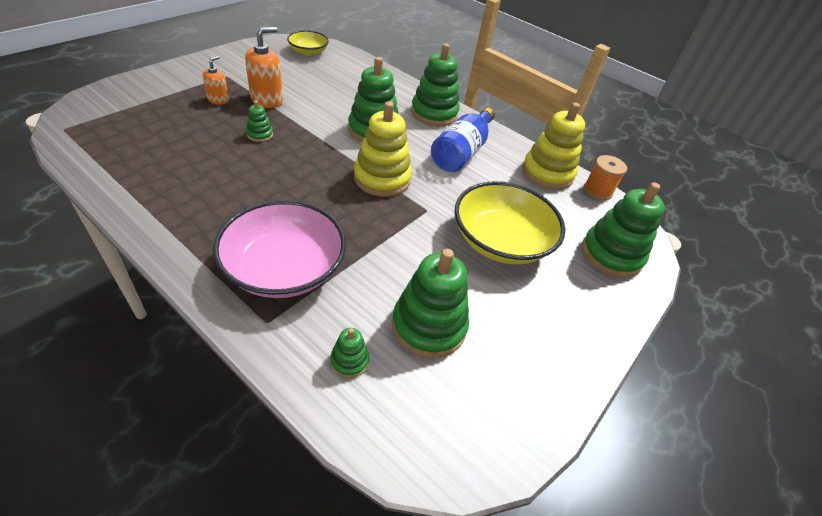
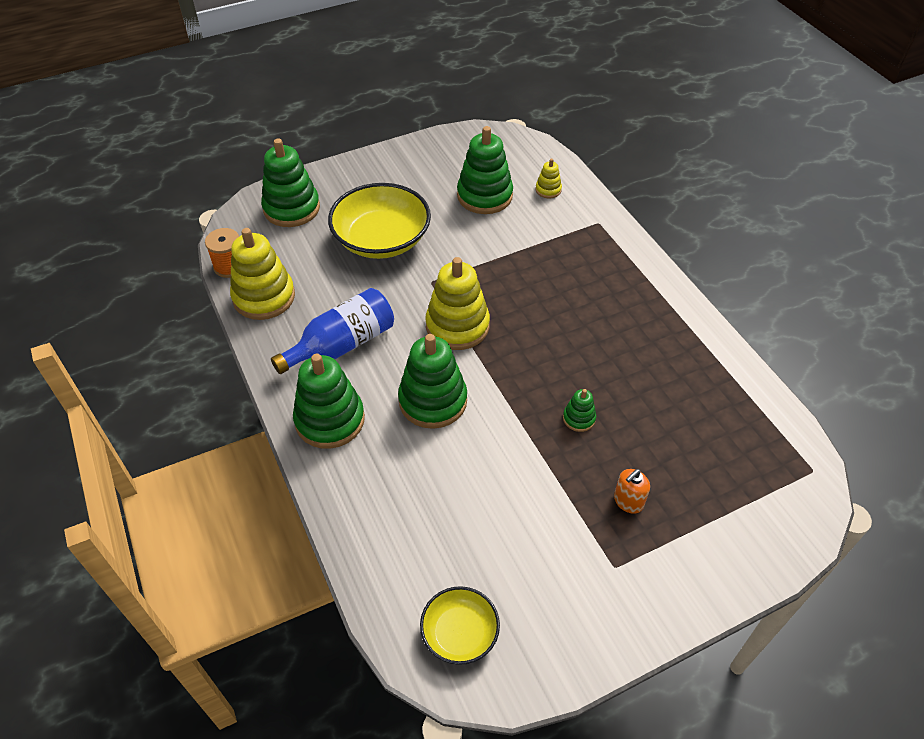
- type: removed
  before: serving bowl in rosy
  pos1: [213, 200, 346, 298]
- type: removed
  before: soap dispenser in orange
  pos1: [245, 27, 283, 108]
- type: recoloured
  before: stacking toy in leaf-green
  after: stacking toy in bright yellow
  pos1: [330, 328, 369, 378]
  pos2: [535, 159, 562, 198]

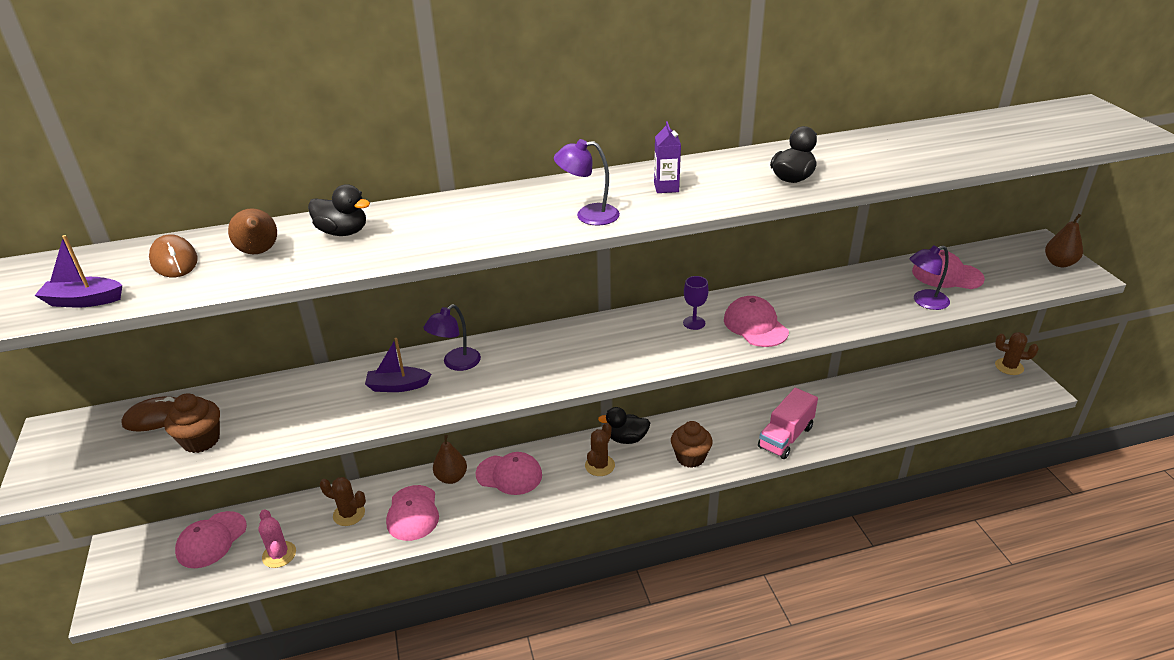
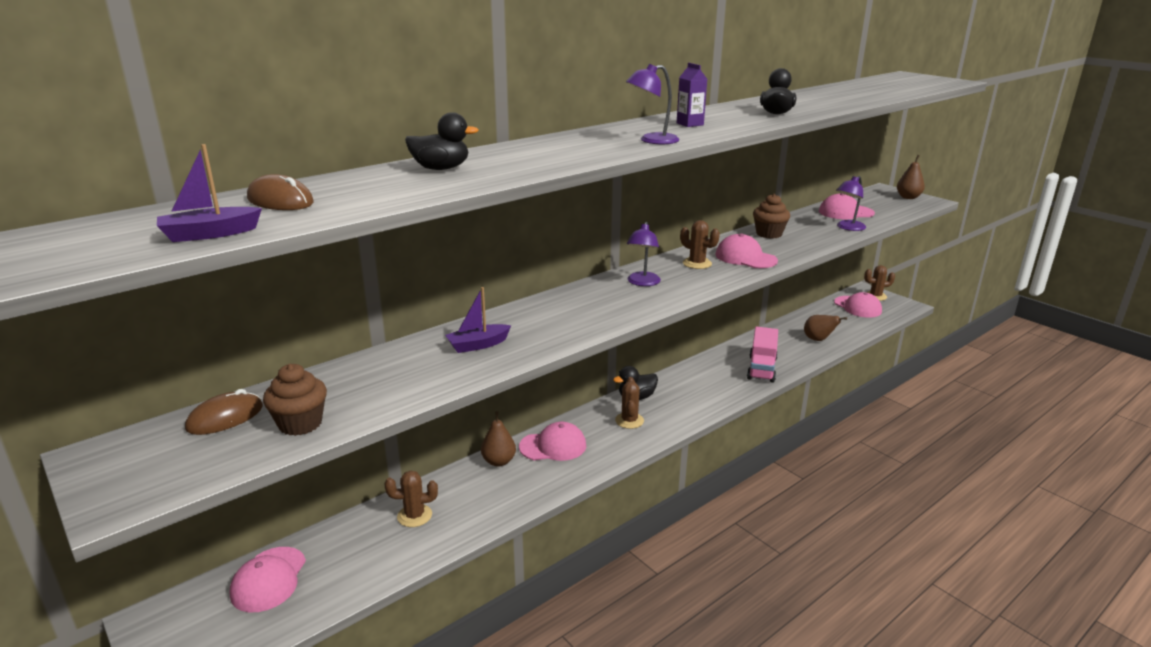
- type: removed
  before: saguaro cactus in rosy
  pos1: [258, 509, 296, 568]
- type: moved
  before: pear in russet
  pos1: [228, 209, 277, 254]
  pos2: [804, 315, 847, 341]
- type: moved
  before: peaked cap in rosy
  pos1: [386, 485, 439, 541]
  pos2: [834, 292, 882, 318]
- type: moved
  before: desk lamp in royal purple
  pos1: [423, 304, 481, 371]
  pos2: [627, 222, 661, 286]
- type: moved
  before: fairy cake in russet
  pos1: [671, 421, 713, 468]
  pos2: [753, 194, 790, 239]
- type: replaced
  before: chalice in royal purple
  after: saguaro cactus in russet
  pos1: [683, 276, 709, 330]
  pos2: [680, 220, 720, 269]

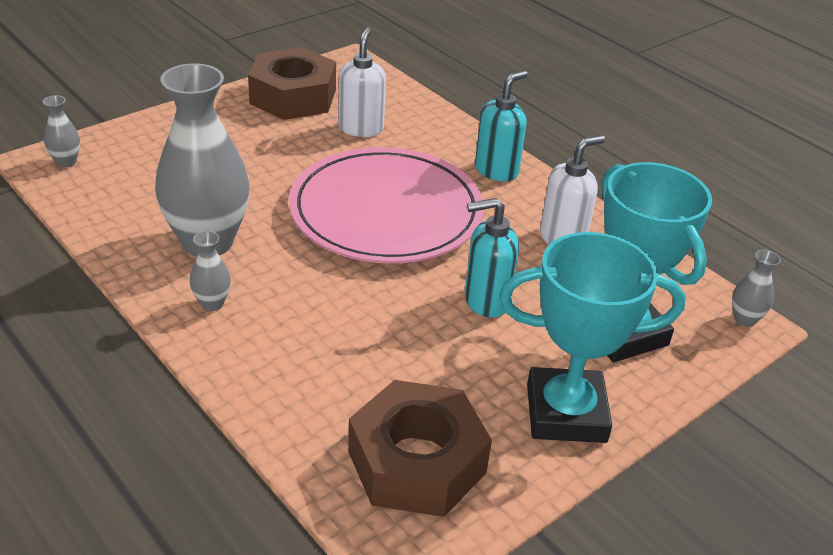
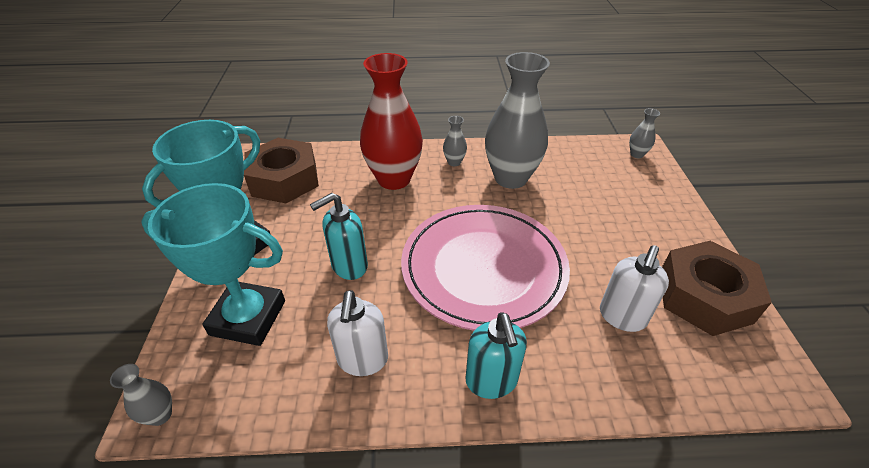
- type: added
  after: flower vase in scarlet
  pos2: [360, 53, 423, 190]
- type: turned
  before: soap dispenser in white
  pos1: [338, 27, 386, 137]
  pos2: [600, 245, 669, 332]
  turn: 75
- type: turned
  before: soap dispenser in teal
  pos1: [465, 198, 519, 318]
  pos2: [310, 193, 368, 280]
  turn: -150

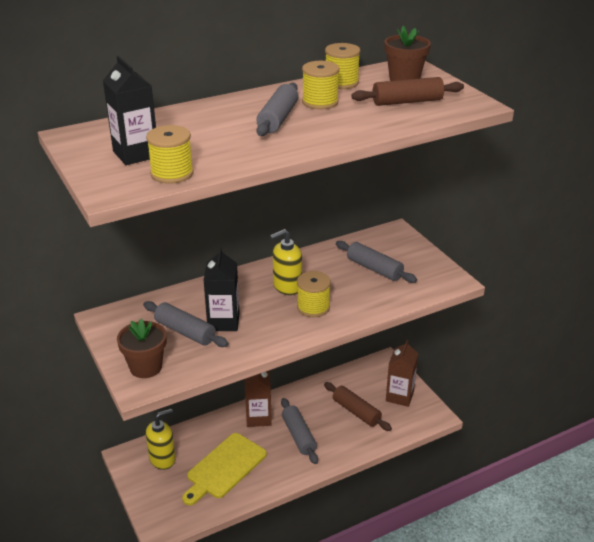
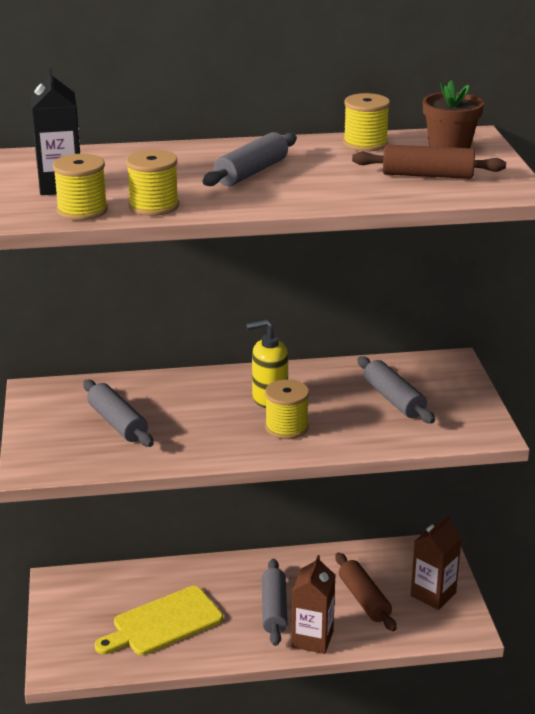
- type: removed
  before: plant pot in russet
  pos1: [117, 319, 167, 378]
- type: removed
  before: soap dispenser in bright yellow
  pos1: [146, 408, 176, 470]
- type: removed
  before: carton in jet-black
  pos1: [204, 248, 240, 331]
- type: moved
  before: carton in russet
  pos1: [245, 371, 272, 427]
  pos2: [292, 555, 335, 654]
- type: moved
  before: bobbin in bright yellow
  pos1: [302, 61, 339, 109]
  pos2: [126, 150, 179, 216]

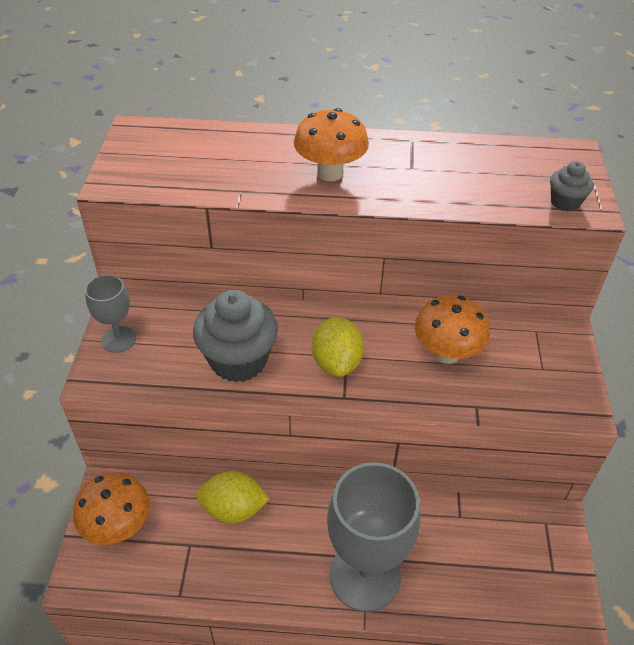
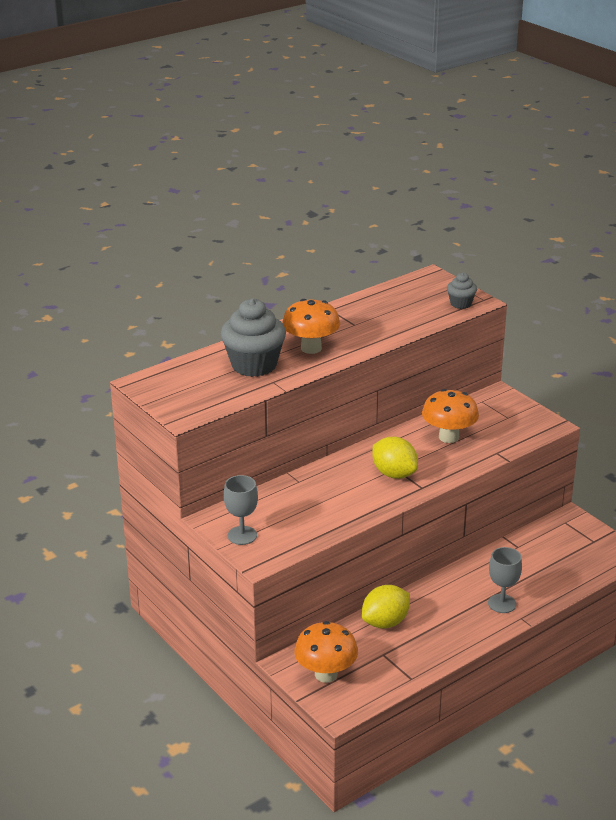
- type: moved
  before: fairy cake in ash-grey
  pos1: [193, 290, 278, 382]
  pos2: [220, 298, 286, 377]
- type: resized
  before: chalice in ash-grey
  pos1: [327, 462, 420, 612]
  pos2: [488, 547, 522, 613]
  scale: 0.5

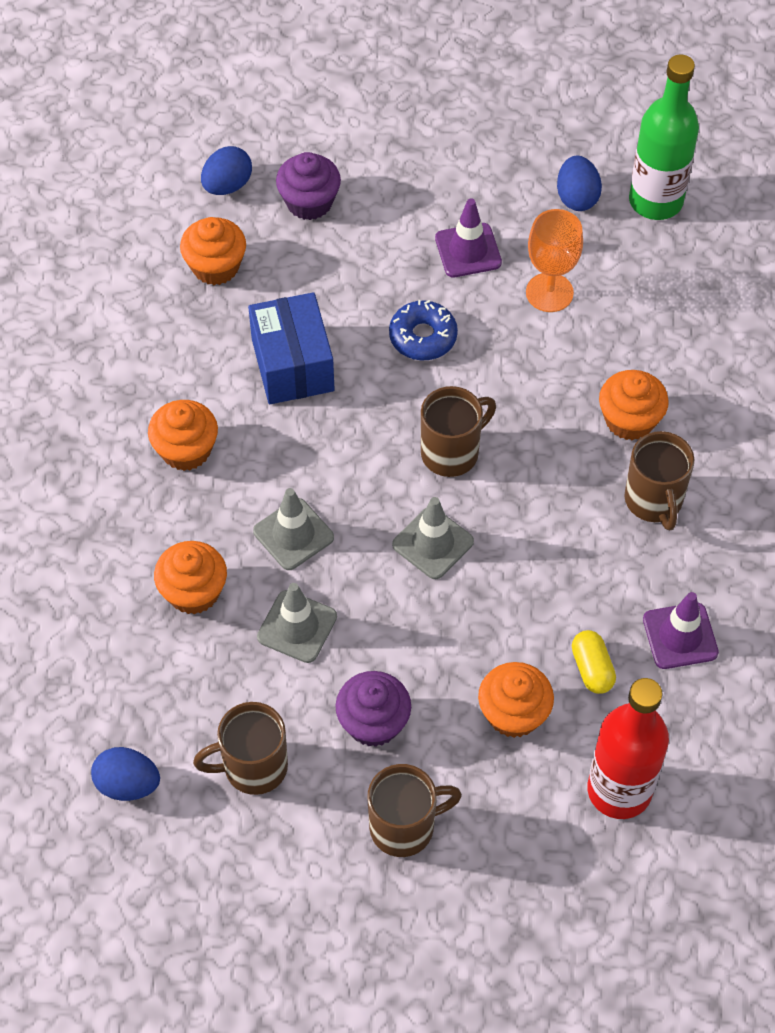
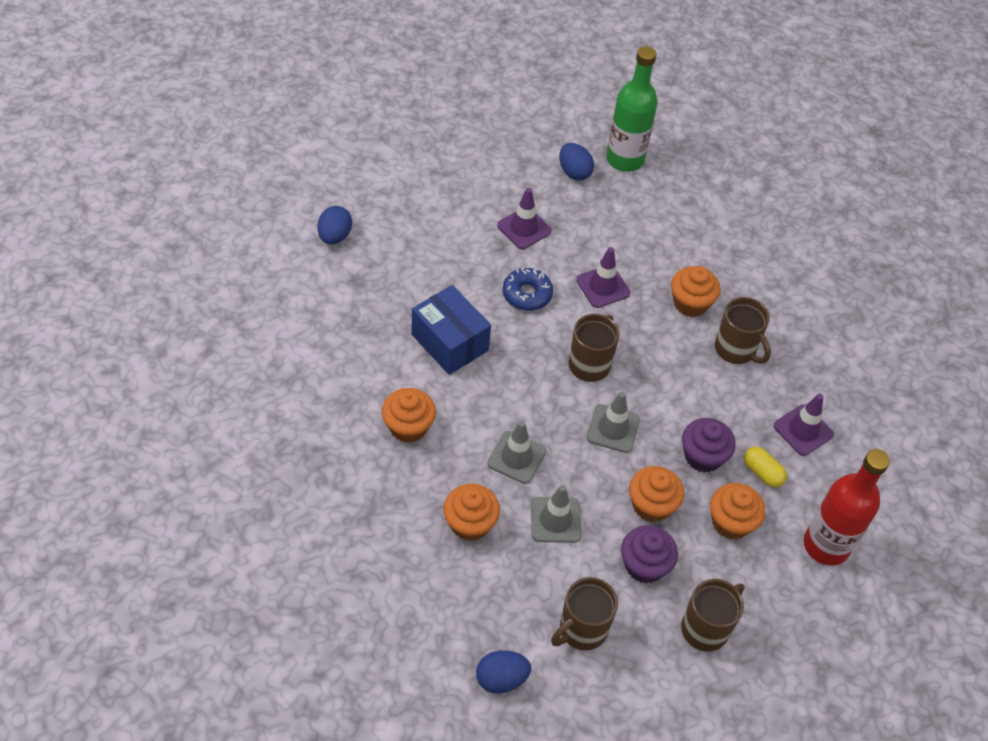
- type: removed
  before: chalice in orange
  pos1: [526, 209, 583, 312]
- type: added
  after: safety cone in royal purple
  pos2: [576, 247, 630, 308]
- type: moved
  before: fairy cake in orange
  pos1: [180, 217, 246, 285]
  pos2: [629, 466, 684, 522]
- type: moved
  before: fairy cake in royal purple
  pos1: [276, 152, 341, 220]
  pos2: [682, 418, 736, 472]

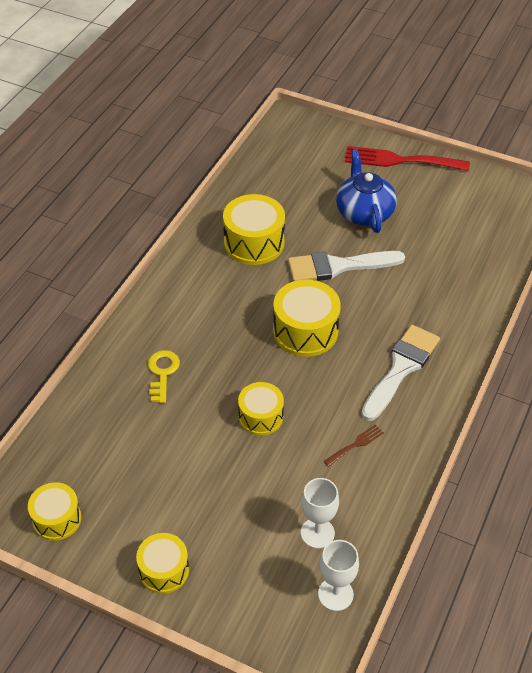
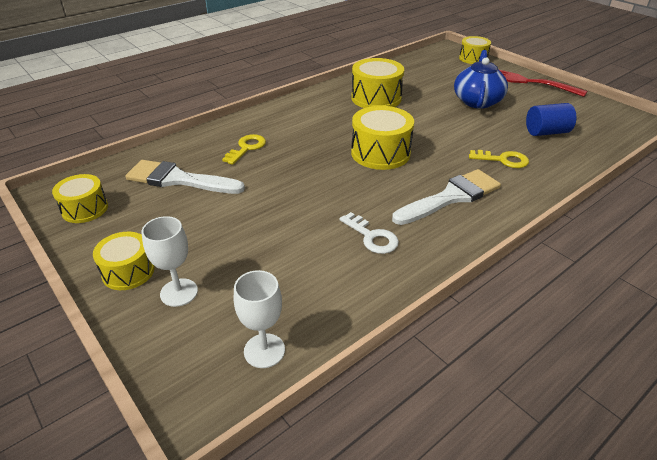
- type: added
  after: door key in bright yellow
  pos2: [469, 150, 529, 168]
- type: added
  after: cylinder shape in royal blue
  pos2: [526, 103, 576, 136]
- type: moved
  before: snare drum in bright yellow
  pos1: [238, 382, 284, 435]
  pos2: [459, 36, 491, 64]
- type: moved
  before: brush in white
  pos1: [288, 251, 405, 281]
  pos2: [125, 160, 245, 194]
- type: moved
  before: chalice in white
  pos1: [301, 478, 339, 548]
  pos2: [141, 216, 198, 307]
- type: replaced
  before: dinner fork in russet
  after: door key in white
  pos1: [323, 424, 384, 467]
  pos2: [339, 212, 399, 254]

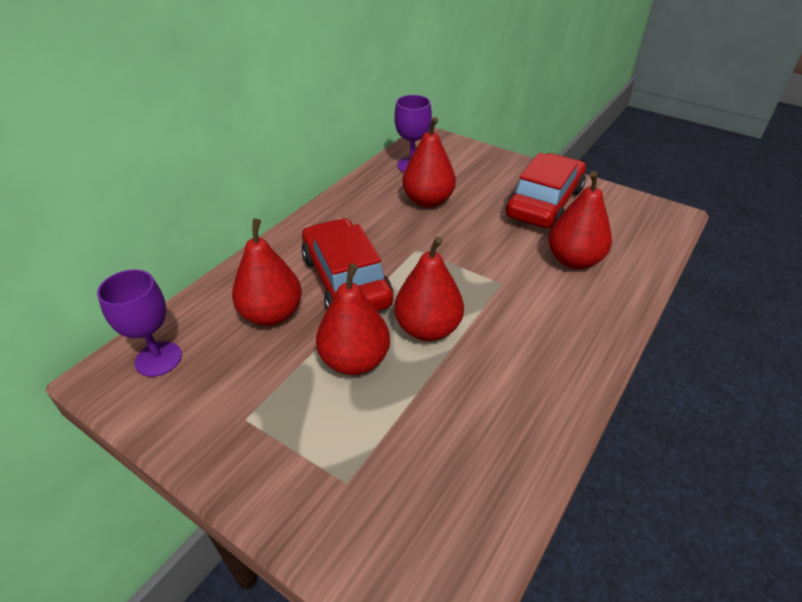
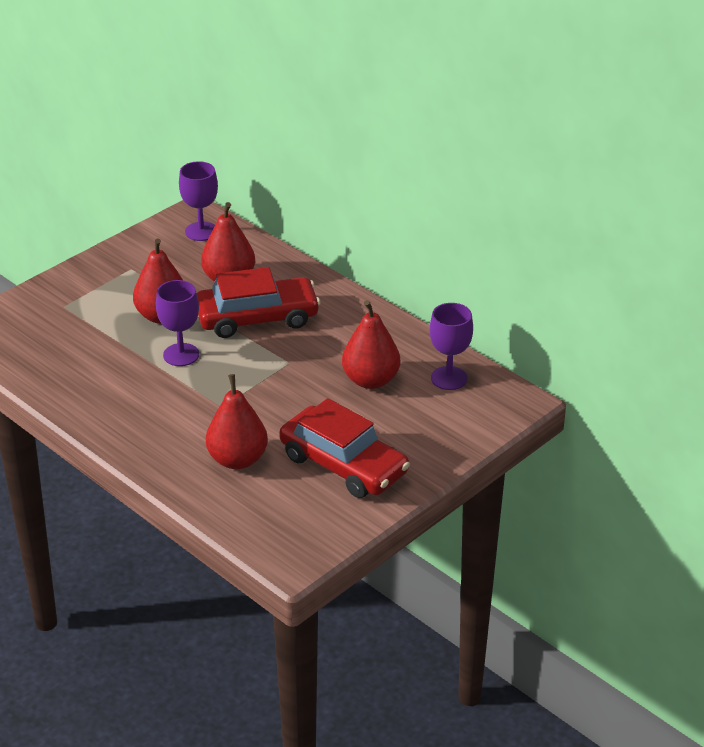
- type: replaced
  before: pear in scarlet
  after: chalice in royal purple
  pos1: [394, 237, 464, 341]
  pos2: [156, 280, 199, 366]

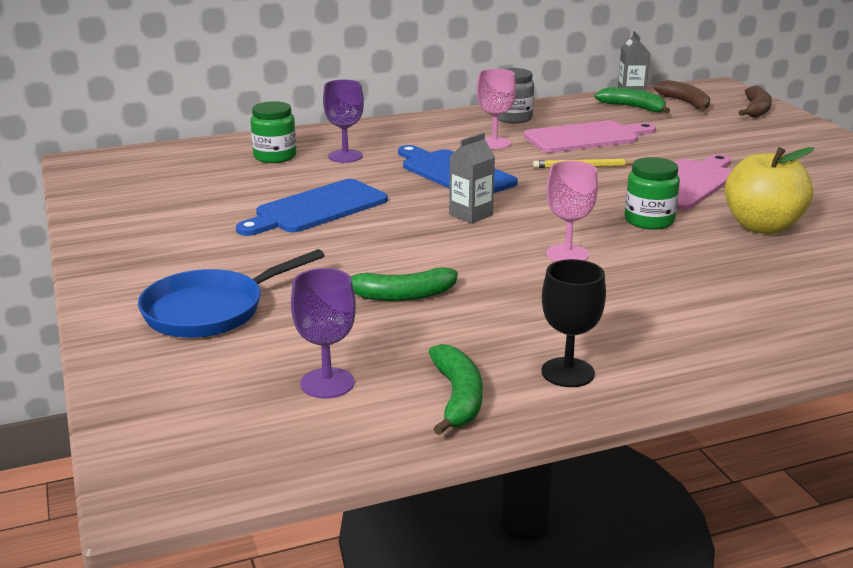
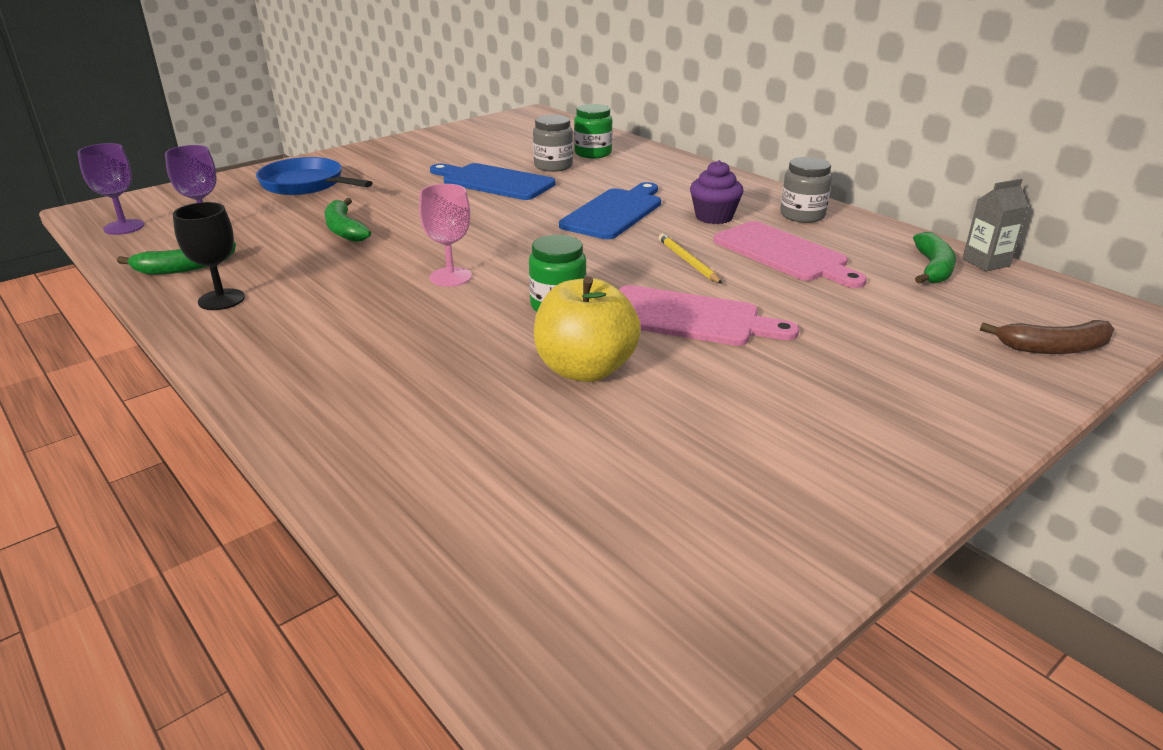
- type: removed
  before: carton in ash-grey
  pos1: [449, 133, 495, 224]
- type: removed
  before: toy banana in russet
  pos1: [654, 80, 710, 111]
- type: added
  after: preserve jar in ash-grey
  pos2: [533, 115, 573, 172]
- type: moved
  before: chalice in royal purple
  pos1: [323, 80, 364, 163]
  pos2: [78, 143, 144, 235]
- type: replaced
  before: chalice in rosy
  after: fairy cake in royal purple
  pos1: [477, 69, 516, 149]
  pos2: [690, 160, 744, 224]

